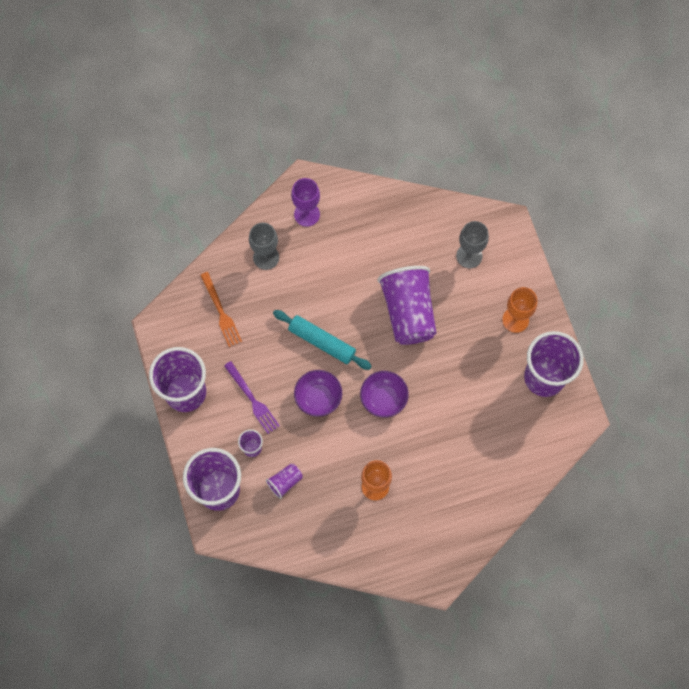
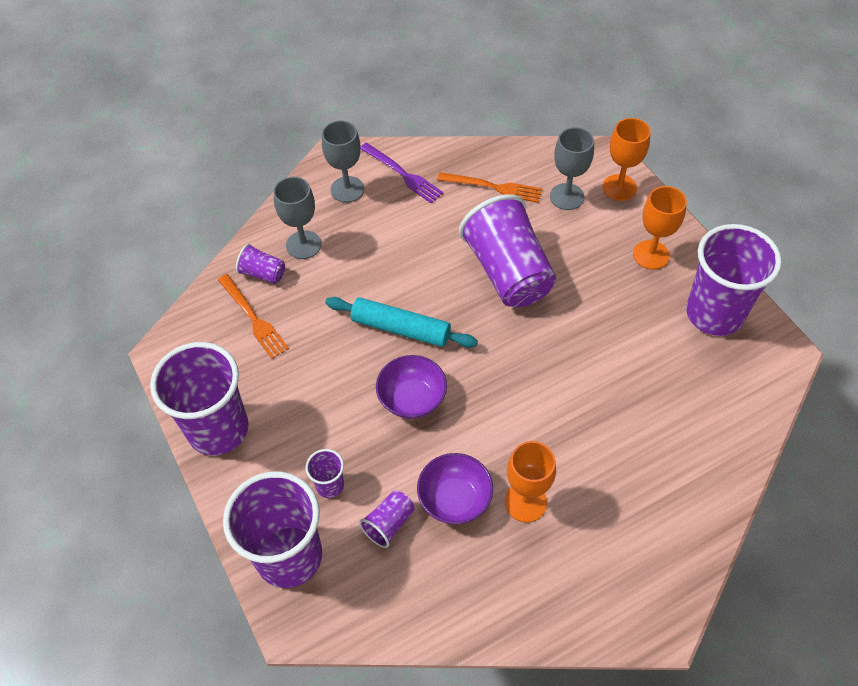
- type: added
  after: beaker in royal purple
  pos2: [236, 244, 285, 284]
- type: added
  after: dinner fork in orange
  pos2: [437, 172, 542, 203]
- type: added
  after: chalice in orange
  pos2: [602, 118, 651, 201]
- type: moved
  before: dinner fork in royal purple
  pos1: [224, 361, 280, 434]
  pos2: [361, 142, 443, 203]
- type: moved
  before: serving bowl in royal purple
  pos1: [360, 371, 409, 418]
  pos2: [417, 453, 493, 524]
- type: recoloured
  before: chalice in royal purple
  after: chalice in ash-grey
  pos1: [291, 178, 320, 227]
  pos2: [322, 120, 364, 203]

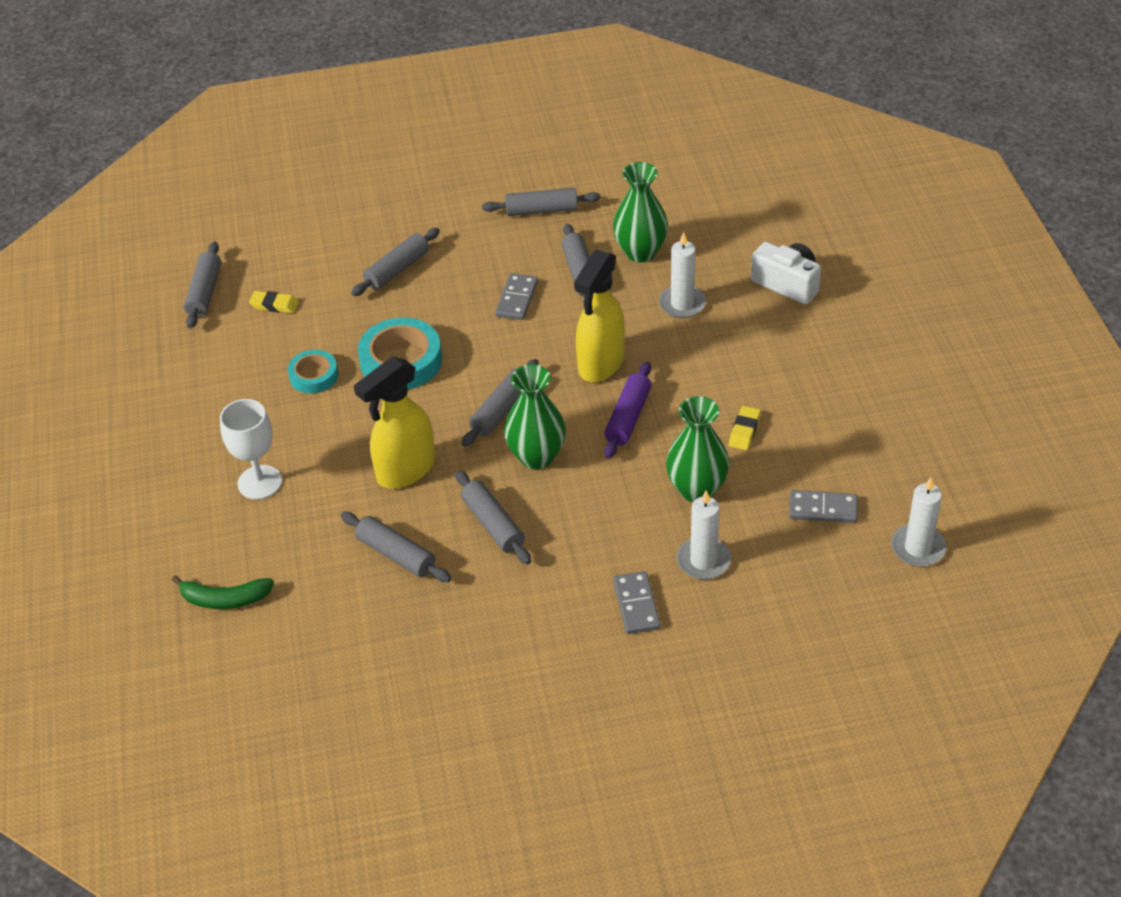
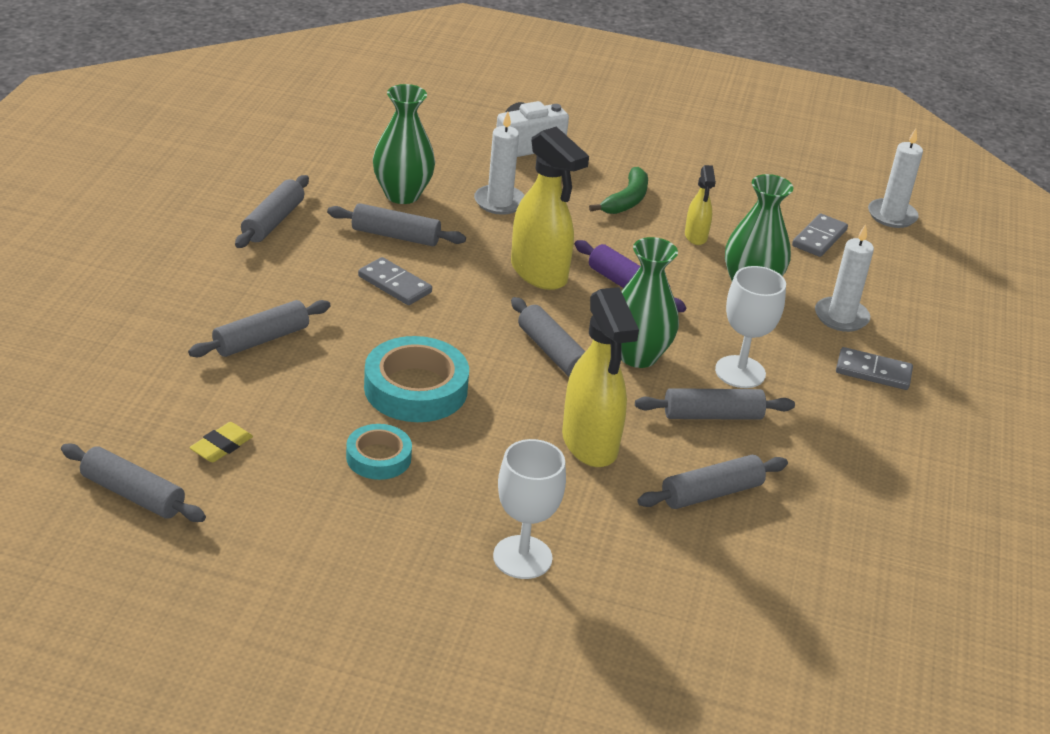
- type: added
  after: chalice in white
  pos2: [715, 266, 786, 388]
- type: moved
  before: toy banana in leaf-green
  pos1: [172, 575, 274, 609]
  pos2: [589, 167, 648, 214]
- type: replaced
  before: gum eraser in bright yellow
  after: sprayer in bright yellow
  pos1: [729, 406, 761, 450]
  pos2: [685, 165, 716, 245]
- type: turned
  before: dough roller in ash-grey
  pos1: [351, 228, 440, 296]
  pos2: [188, 300, 331, 357]
  turn: 75

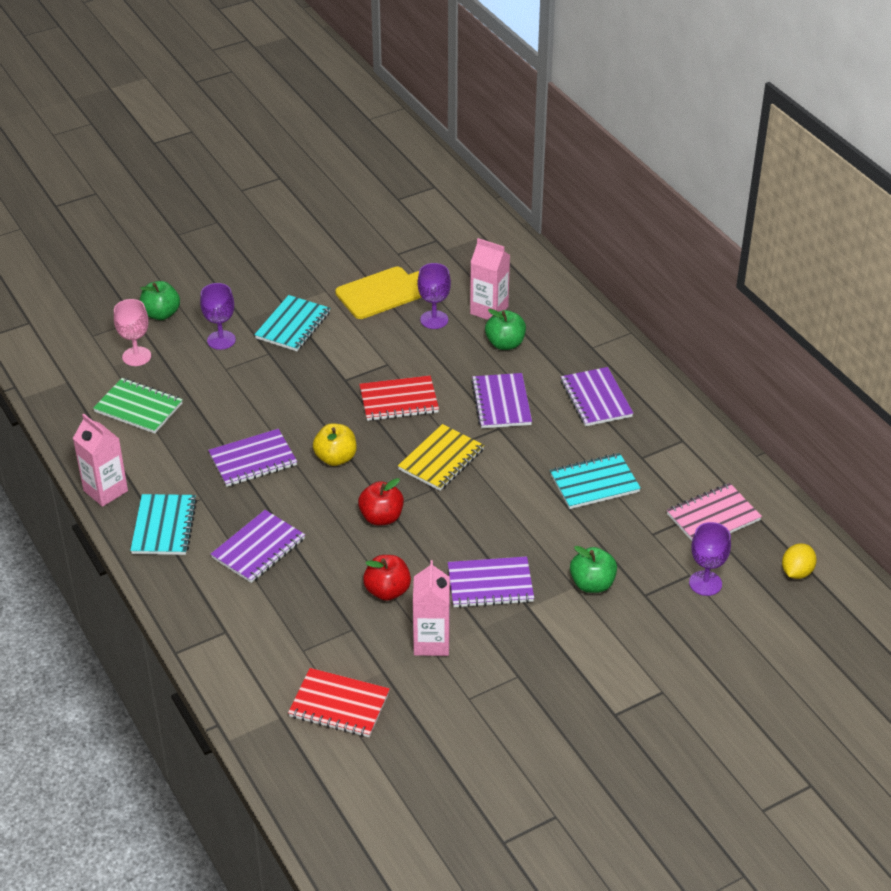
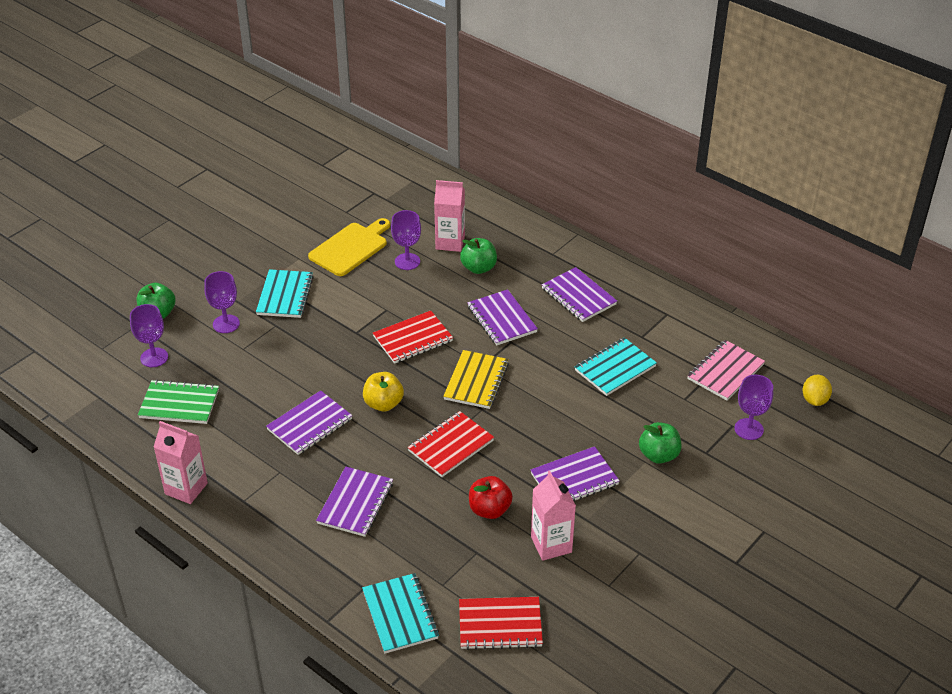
- type: moved
  before: exercise book in teal
  pos1: [130, 494, 197, 555]
  pos2: [362, 573, 439, 654]
- type: replaced
  before: toy apple in scarlet
  after: exercise book in scarlet
  pos1: [358, 478, 404, 526]
  pos2: [408, 411, 494, 477]
- type: recoloured
  before: chalice in rosy
  after: chalice in royal purple
  pos1: [114, 299, 151, 366]
  pos2: [130, 304, 168, 367]

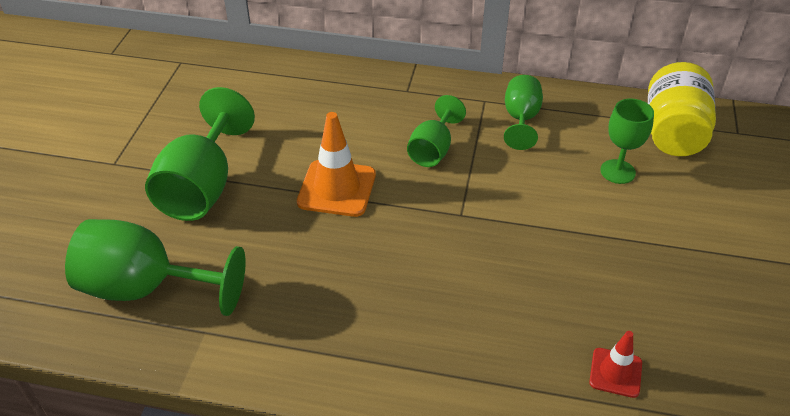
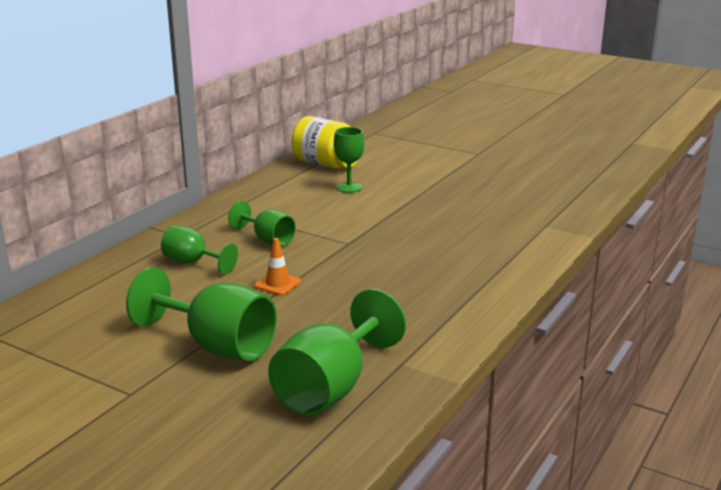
- type: removed
  before: safety cone in scarlet
  pos1: [589, 331, 642, 398]
- type: moved
  before: chalice in leaf-green
  pos1: [504, 75, 543, 150]
  pos2: [161, 225, 238, 274]
- type: resized
  before: safety cone in orange
  pos1: [297, 112, 376, 217]
  pos2: [254, 238, 301, 295]
  scale: 0.58

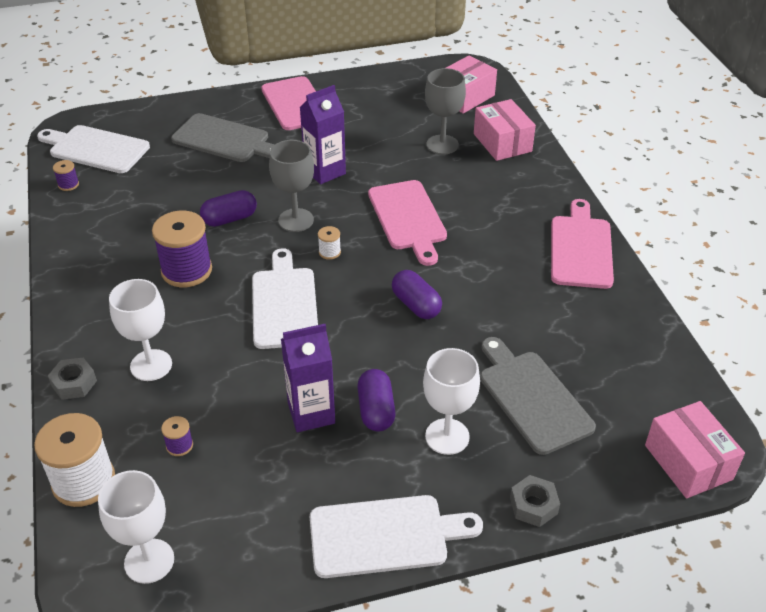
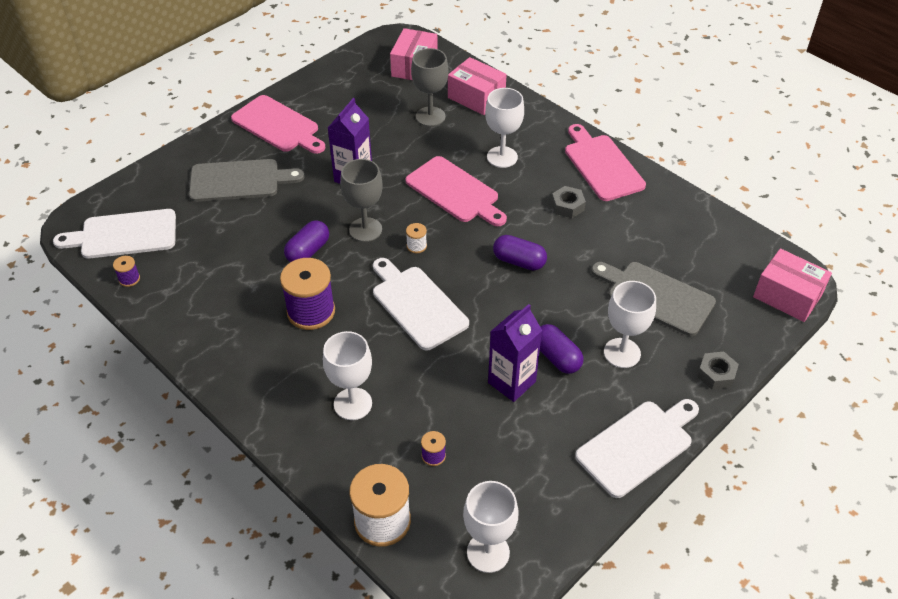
- type: added
  after: chalice in white
  pos2: [485, 88, 524, 168]
- type: moved
  before: hexagon nut in ash-grey
  pos1: [48, 358, 97, 400]
  pos2: [552, 186, 586, 218]

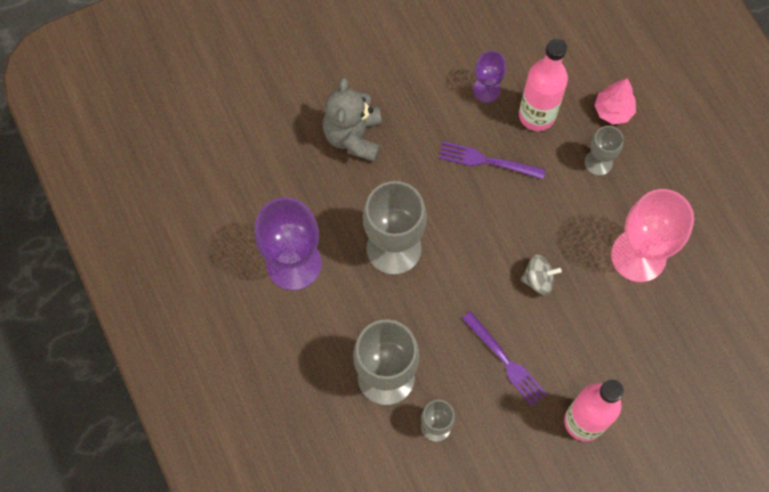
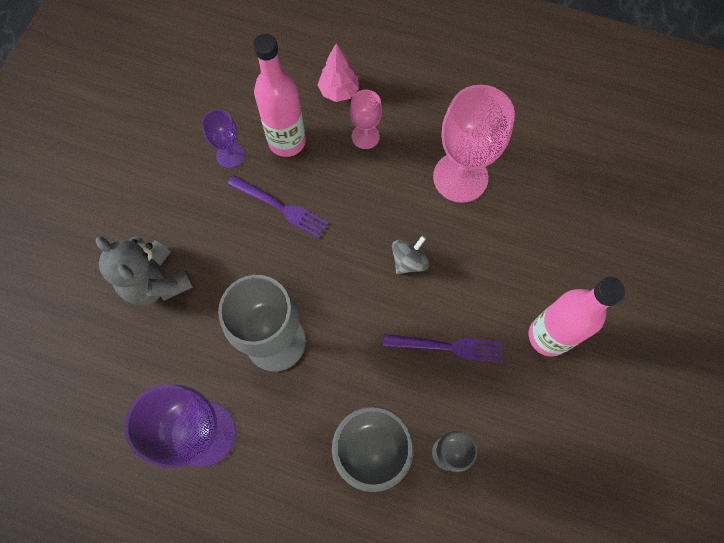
- type: recoloured
  before: chalice in ash-grey
  after: chalice in rosy
  pos1: [585, 126, 624, 176]
  pos2: [350, 90, 382, 149]
- type: turned
  before: dinner fork in royal purple
  pos1: [439, 141, 546, 179]
  pos2: [228, 175, 329, 238]
  turn: -120

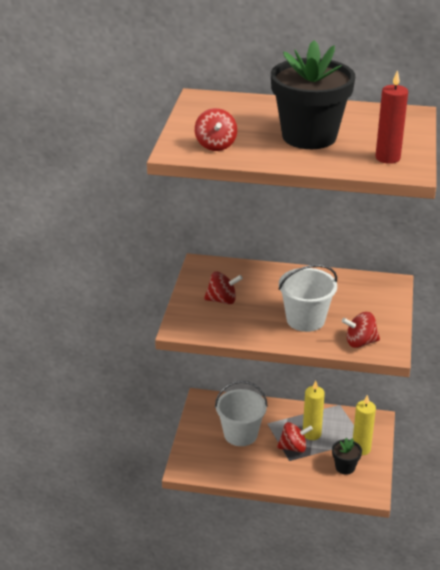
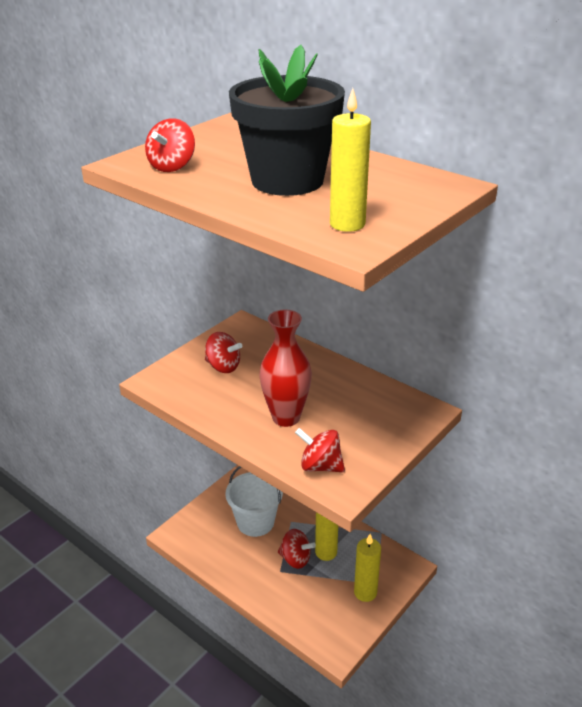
- type: removed
  before: plant pot in jet-black
  pos1: [332, 438, 362, 474]
- type: replaced
  before: pail in white
  after: flower vase in scarlet
  pos1: [279, 265, 337, 332]
  pos2: [259, 310, 312, 427]
- type: recoloured
  before: candle in scarlet
  after: candle in bright yellow
  pos1: [376, 70, 408, 164]
  pos2: [330, 88, 371, 232]

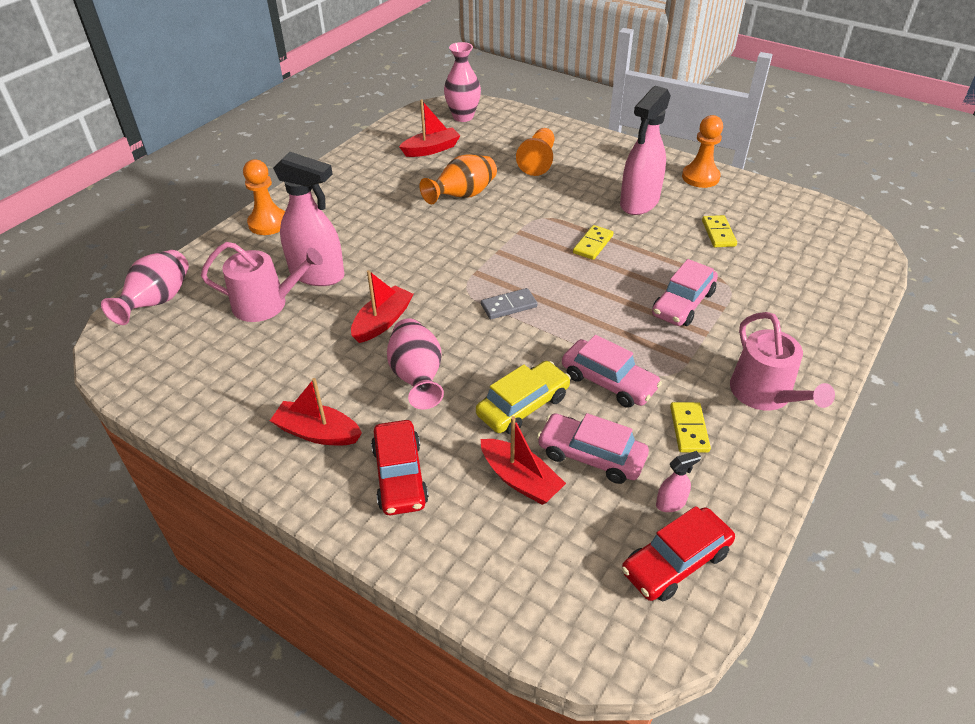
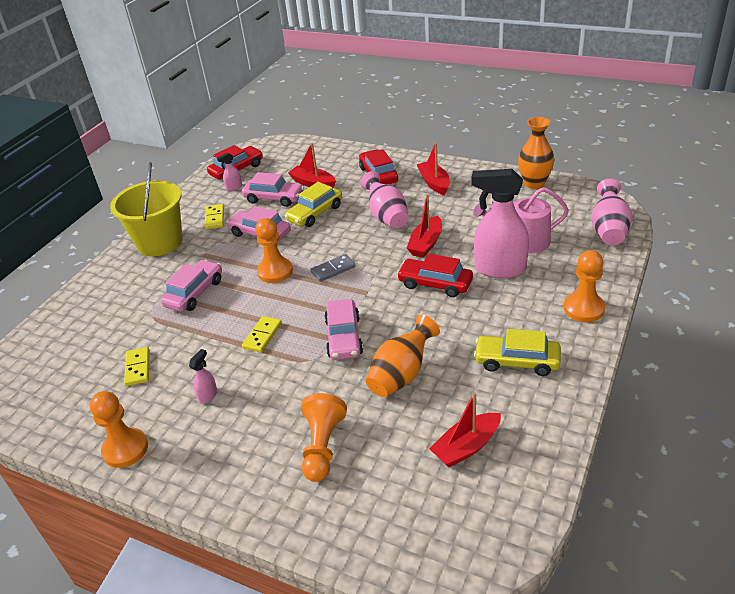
- type: removed
  before: flower vase in rosy
  pos1: [444, 42, 481, 122]
- type: added
  after: game pawn in orange
  pos2: [255, 218, 293, 283]
- type: added
  after: automobile in rosy
  pos2: [324, 299, 363, 360]
- type: added
  after: automobile in scarlet
  pos2: [397, 254, 473, 297]
- type: added
  after: automobile in bright yellow
  pos2: [474, 329, 561, 376]
- type: added
  after: flower vase in orange
  pos2: [518, 117, 554, 189]
- type: replaced
  before: watering can in rosy
  after: pail in bright yellow
  pos1: [730, 312, 835, 411]
  pos2: [110, 162, 183, 256]
- type: turned
  before: toy boat in scarlet
  pos1: [270, 378, 362, 445]
  pos2: [416, 143, 450, 195]
  turn: -120
- type: resized
  before: sprayer in rosy
  pos1: [620, 86, 671, 215]
  pos2: [189, 349, 217, 404]
  scale: 0.42

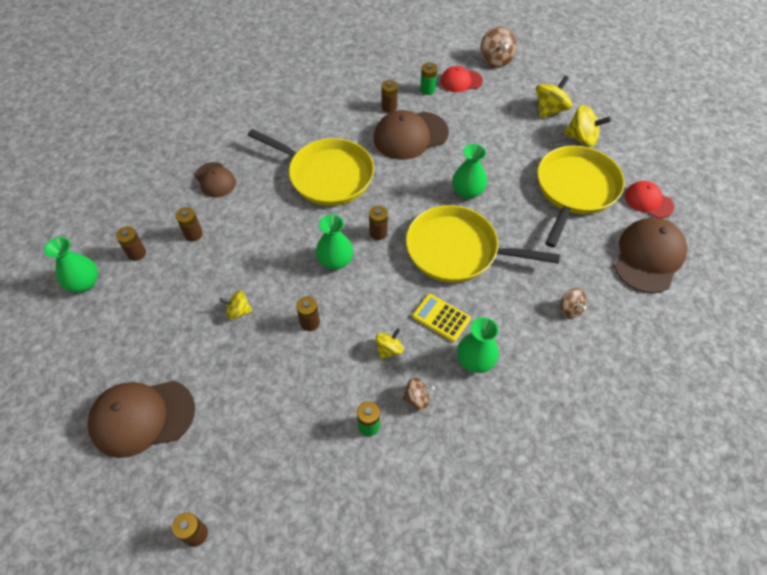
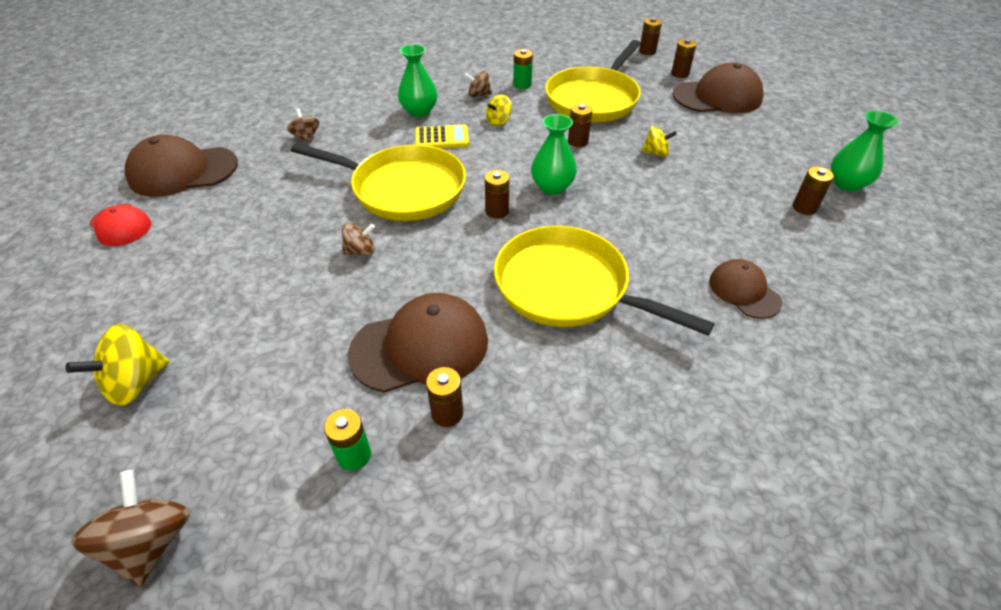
- type: removed
  before: peaked cap in scarlet
  pos1: [440, 66, 483, 92]
- type: removed
  before: spinning top in bright yellow
  pos1: [564, 105, 611, 147]
- type: moved
  before: battery in russet
  pos1: [176, 207, 203, 242]
  pos2: [671, 39, 697, 78]
- type: moved
  before: skillet in bright yellow
  pos1: [537, 146, 624, 248]
  pos2: [545, 40, 641, 122]
- type: replaced
  before: flower vase in leaf-green
  after: spinning top in russet
  pos1: [452, 144, 487, 199]
  pos2: [342, 223, 375, 256]
- type: turned
  before: adding machine in bright yellow
  pos1: [412, 294, 471, 342]
  pos2: [415, 125, 469, 148]
  turn: -45
- type: turned
  before: peaked cap in russet
  pos1: [614, 218, 687, 293]
  pos2: [125, 135, 238, 197]
  turn: 45

